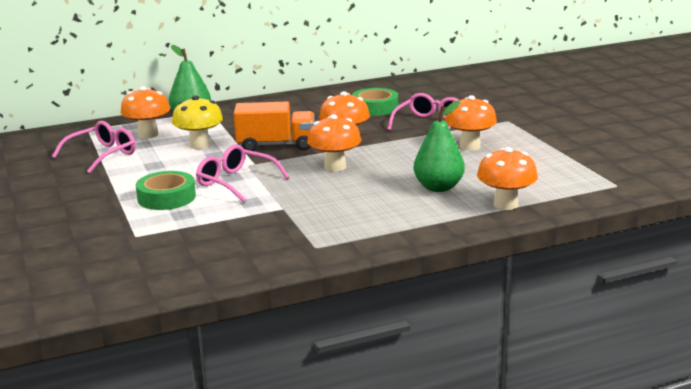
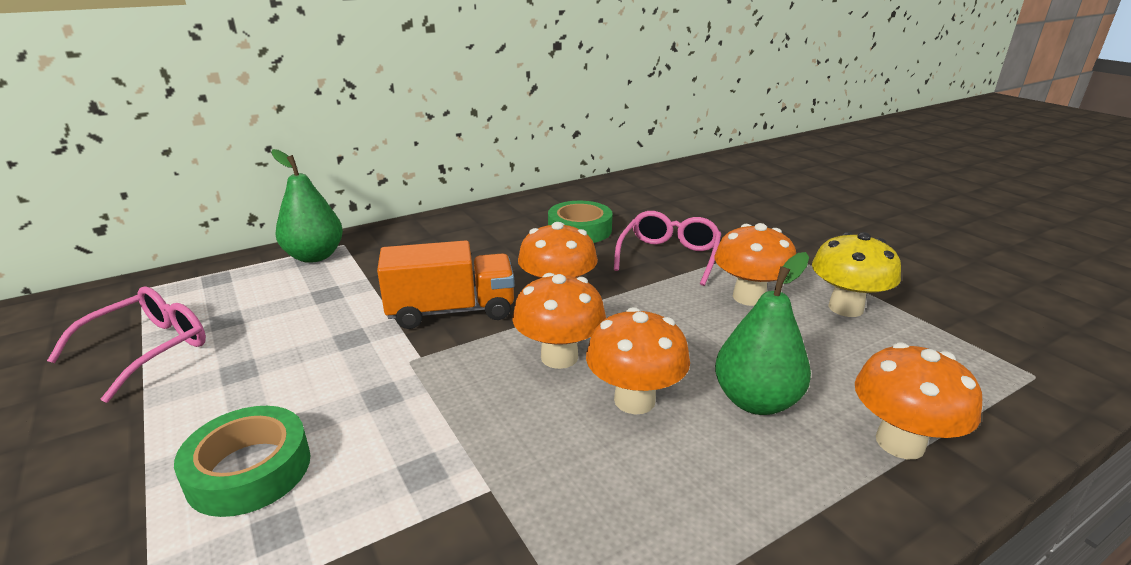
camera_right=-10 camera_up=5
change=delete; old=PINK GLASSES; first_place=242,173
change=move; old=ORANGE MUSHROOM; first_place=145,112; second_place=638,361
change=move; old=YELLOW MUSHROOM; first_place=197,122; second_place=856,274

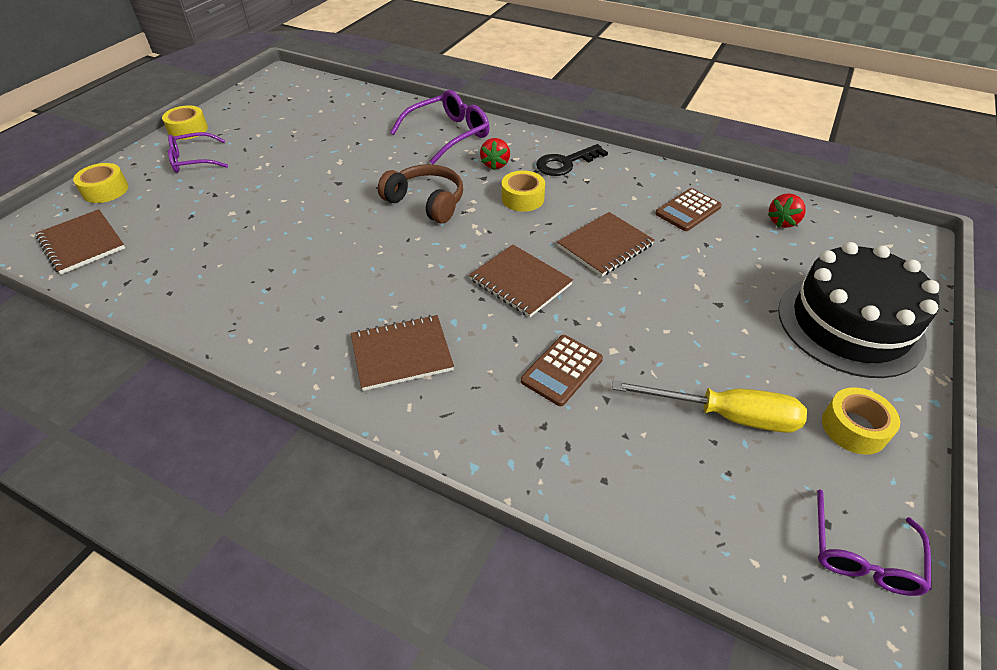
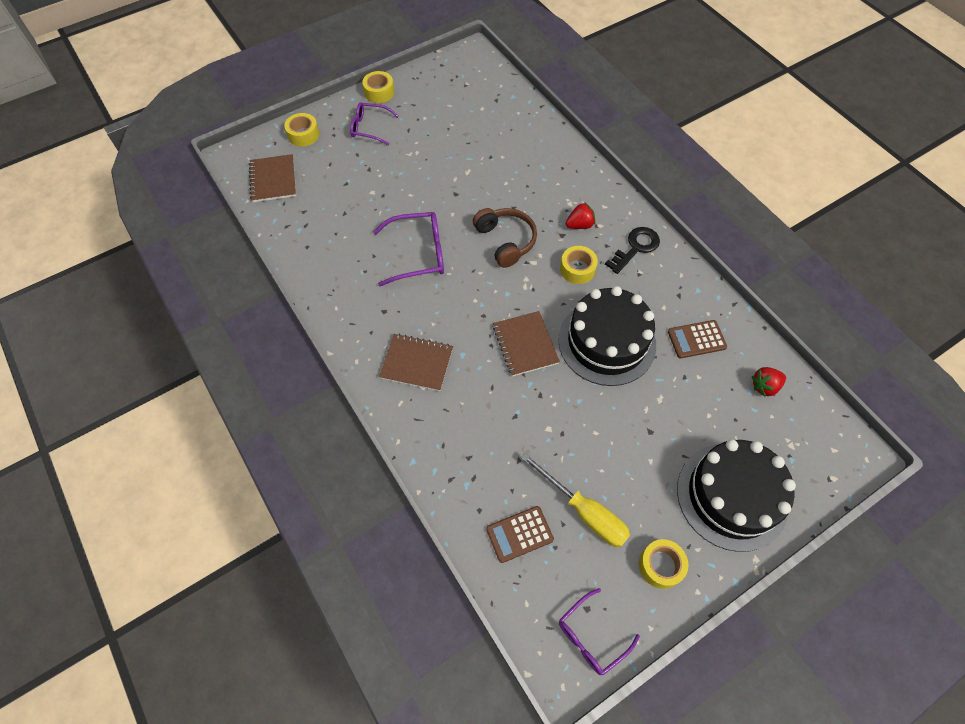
camera_right=30 camera_up=15
change=move; old=PURPLE GLASSES; first_place=440,127; second_place=408,249
change=move; old=BROWN CALCULATOR; first_place=562,370; second_place=520,534
change=replace; old=BROWN NOTEBOOK; new=BLACK CAKE; first_place=606,244; second_place=607,336
change=rotate; old=RED STRAWBERRY; first_place=495,154; second_place=580,215; degrees=-150
change=rotate; old=BLACK KEY; first_place=572,160; second_place=632,250; degrees=135

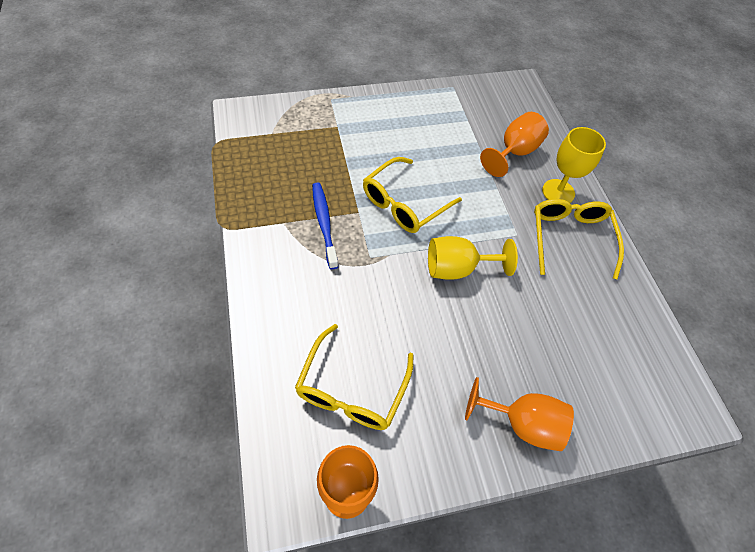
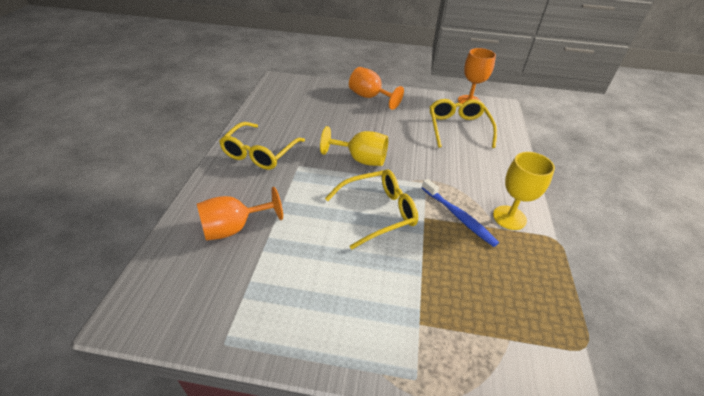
camera_right=-155 camera_up=-15
change=move; old=YELLOW GOBLET; first_place=574,165; second_place=524,191
change=rotate; old=YELLOW GLASSES; first_place=354,377; second_place=463,123; degrees=-45
change=rotate; old=BLUE TOOTHBRUSH; first_place=325,226; second_place=460,213; degrees=-45

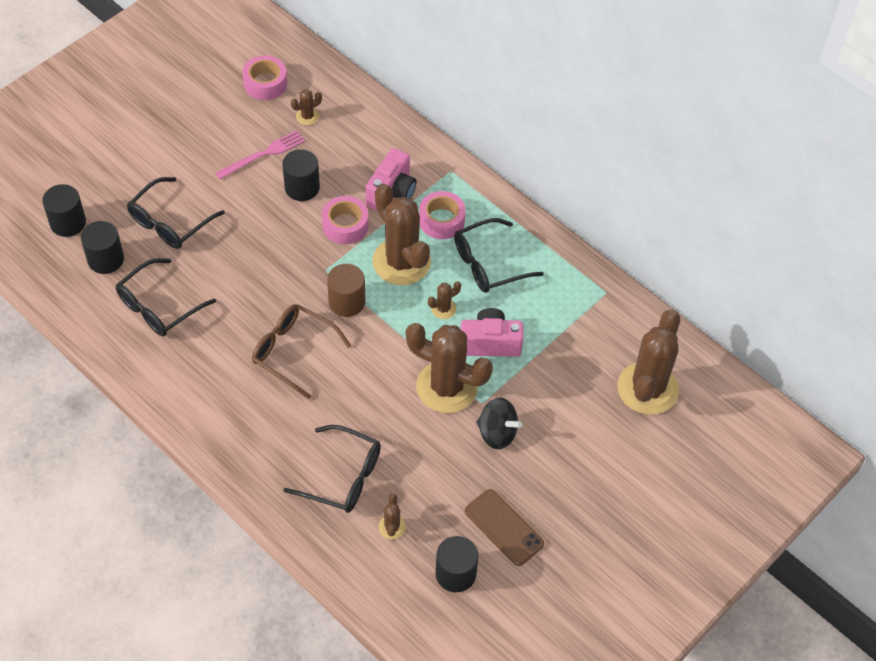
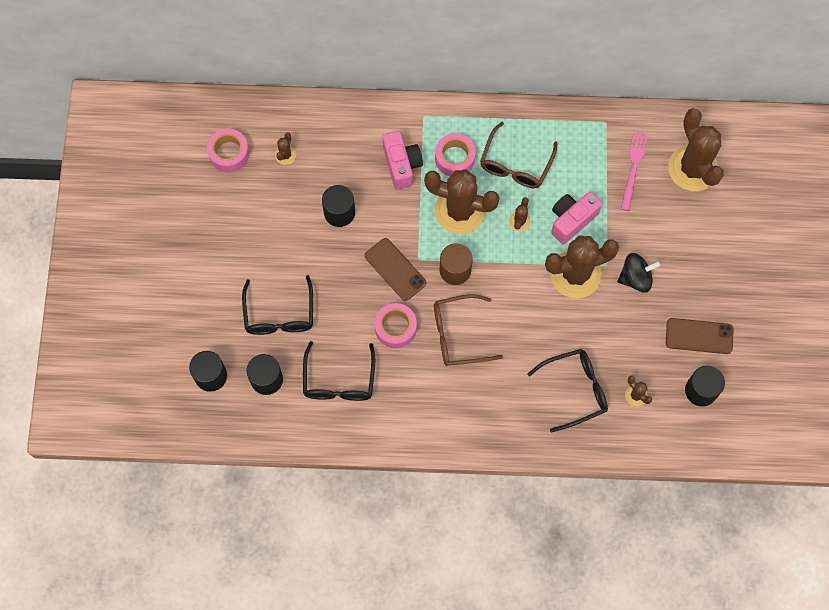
camera_right=-40 camera_up=15
change=insert; new=BROWN PHONE; second_place=395,269
change=move; old=PINK FORK; first_place=260,154; second_place=634,170
change=move; old=PINK TAPE; first_place=345,220; second_place=396,325
change=recolor; old=BLACK GLASSES; new=BROWN GLASSES; first_place=499,255; second_place=519,155

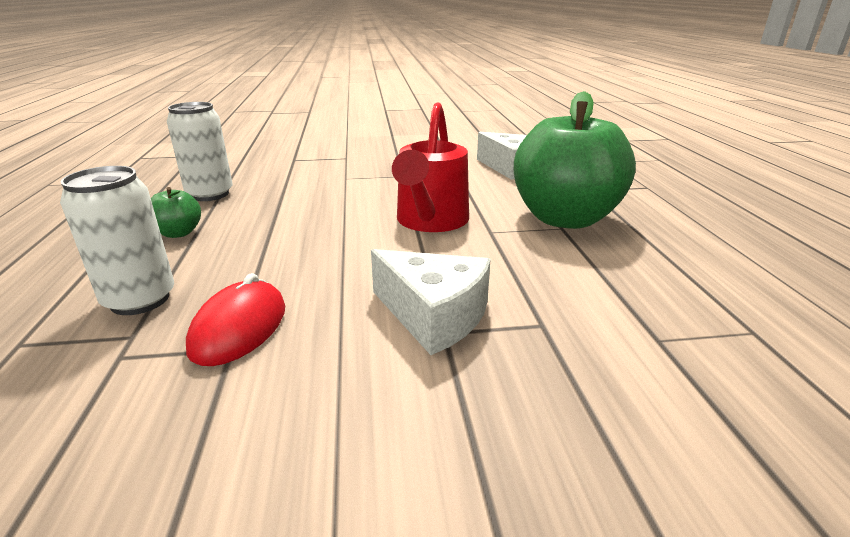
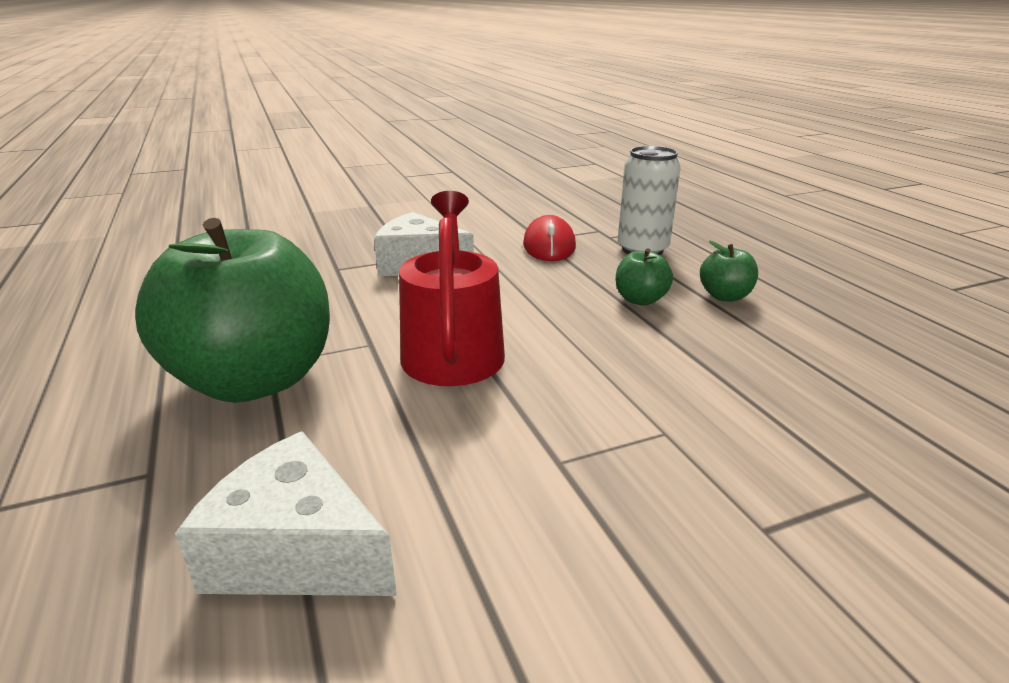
camera_right=165 camera_up=0
change=delete; old=WHITE CAN; first_place=200,151
change=insert; new=GREEN APPLE; second_place=644,276

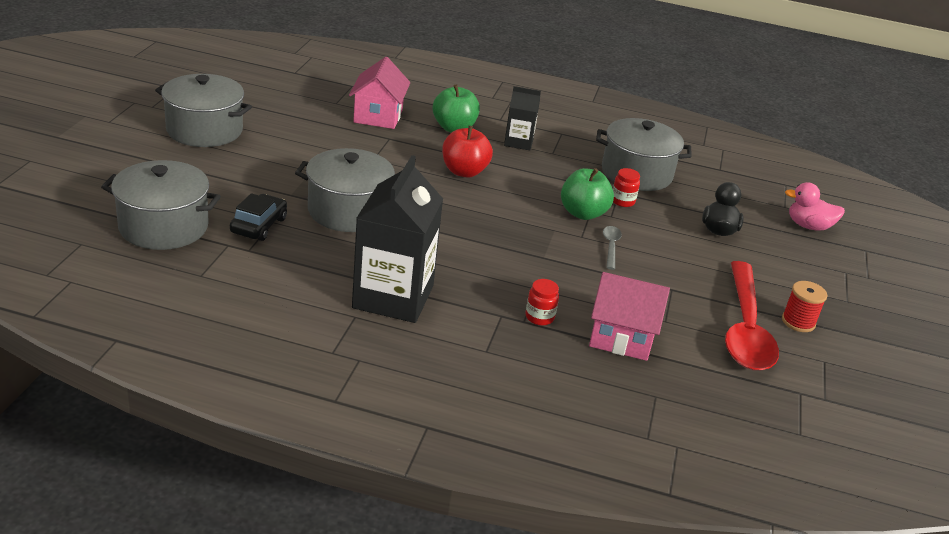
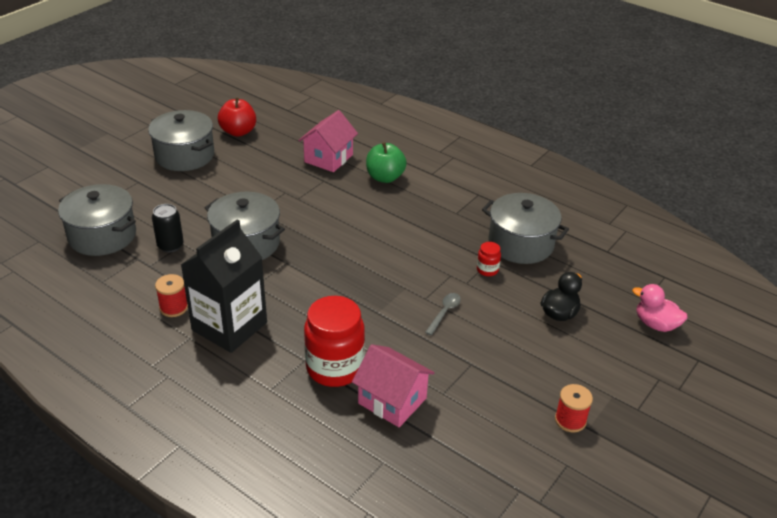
camera_right=25 camera_up=5
change=delete; old=BLACK CARTON; first_place=522,118
change=delete; old=GREEN APPLE; first_place=587,194
change=delete; old=RED SPOON; first_place=752,316
change=insert; new=RED SPOOL; second_place=171,295
change=move; old=RED APPLE; first_place=467,151; second_place=237,117
change=replace; old=BLACK CAR; new=BLACK CAN; first_place=258,217; second_place=168,228
change=resize; old=RED JAR; first_place=542,302; second_place=334,341; factor=2.28

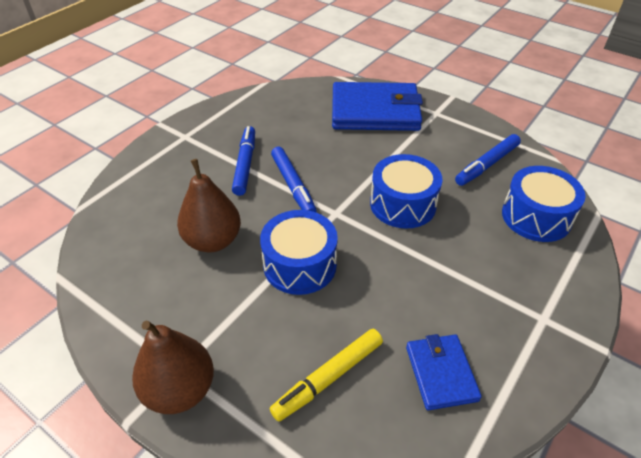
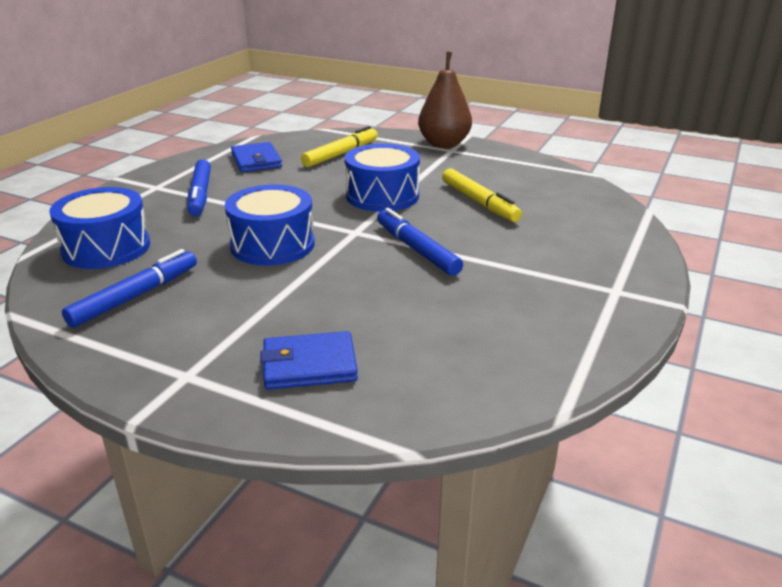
camera_right=170 camera_up=-15
change=move; old=BLUE MARKER; first_place=243,161; second_place=199,187
change=replace; old=BROWN PEAR; new=YELLOW MARKER; first_place=209,205; second_place=482,195
change=resize; old=BLUE WALLET; first_place=377,106; second_place=309,360; factor=0.53

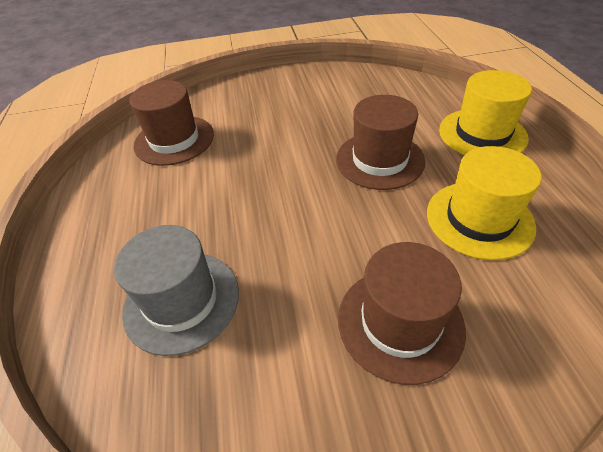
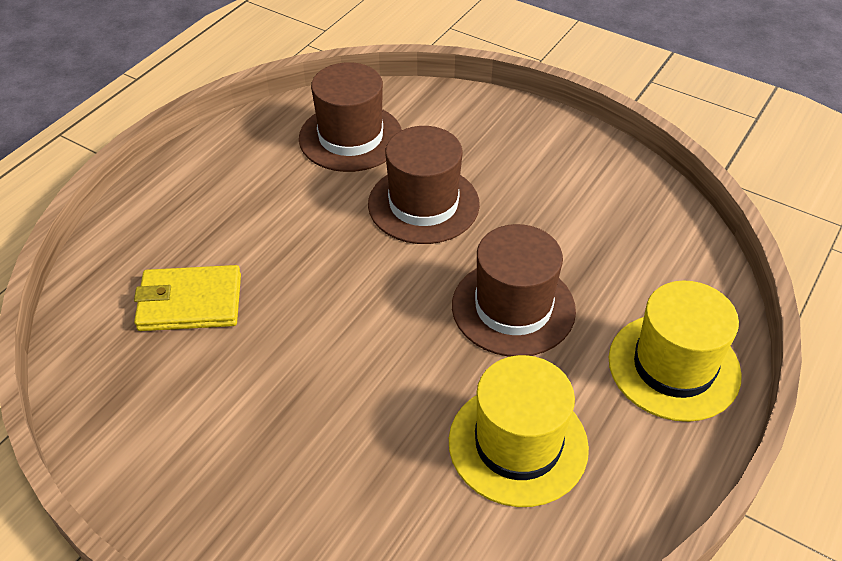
camera_right=40 camera_up=0
change=move; old=BROWN HAT; first_place=402,313; second_place=424,185
change=replace; old=GREY HAT; new=YELLOW WALLET; first_place=176,290; second_place=187,298

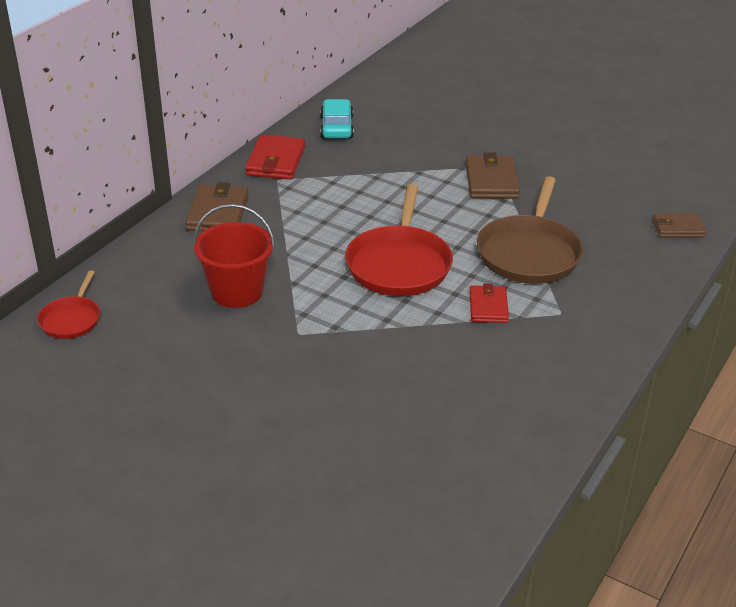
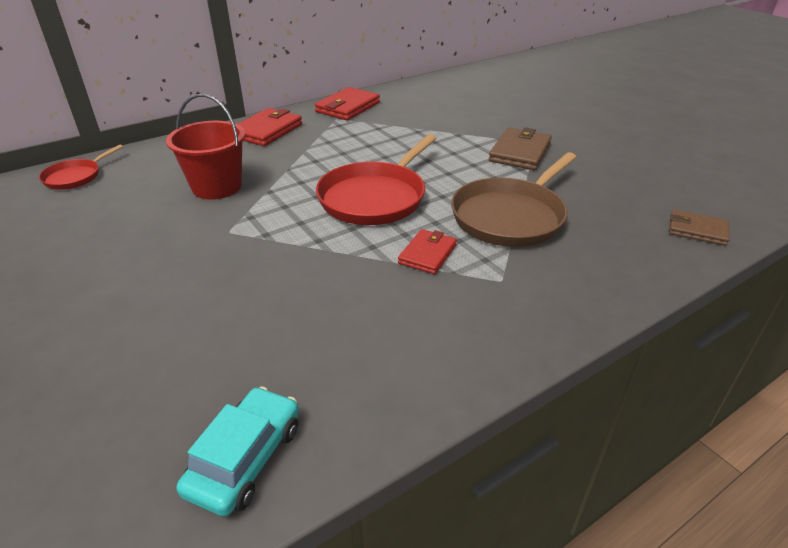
camera_right=25 camera_up=0
change=move; old=TURQUOISE CAR; first_place=337,118; second_place=238,451
change=recolor; old=BROWN WALLET; new=RED WALLET; first_place=217,206; second_place=270,127

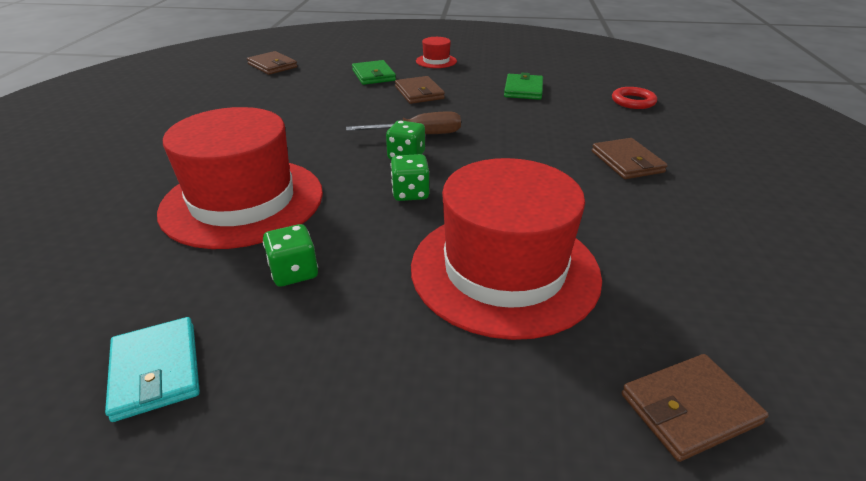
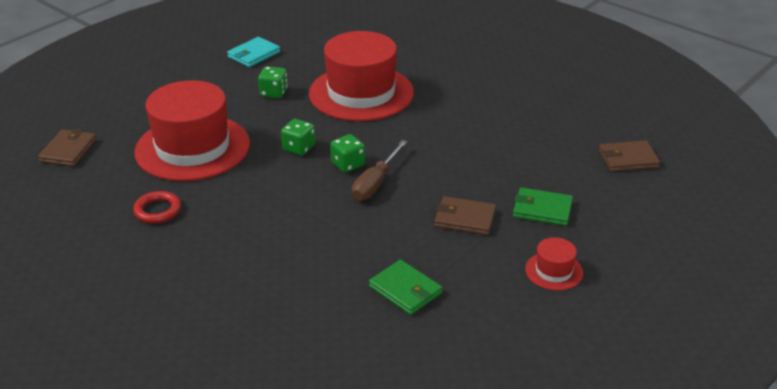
camera_right=125 camera_up=0
change=delete; old=BROWN WALLET; first_place=630,158
change=move; old=RED RING; first_place=634,98; second_place=157,207
change=rotate; old=TURQUOISE WALLET; first_place=152,369; second_place=253,52; degrees=-60

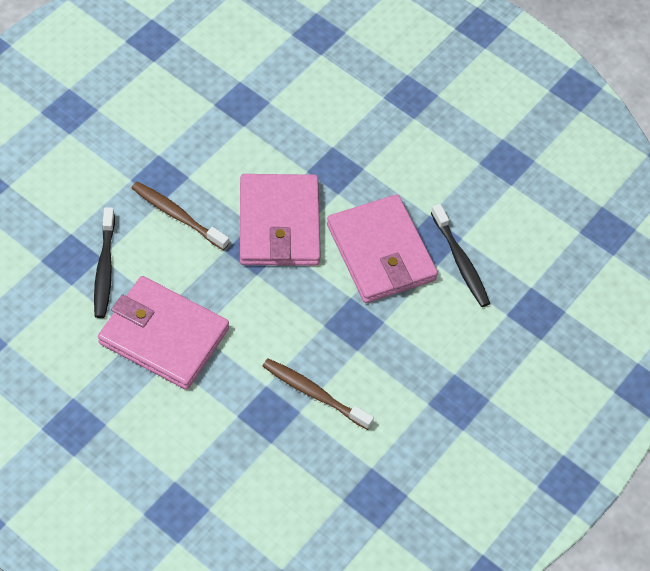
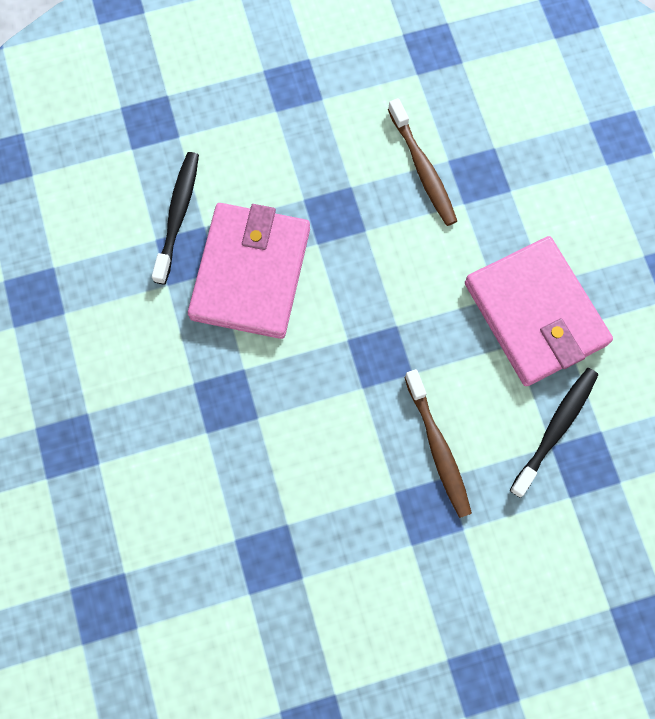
camera_right=-140 camera_up=15
change=delete; old=PINK WALLET; first_place=280,220

